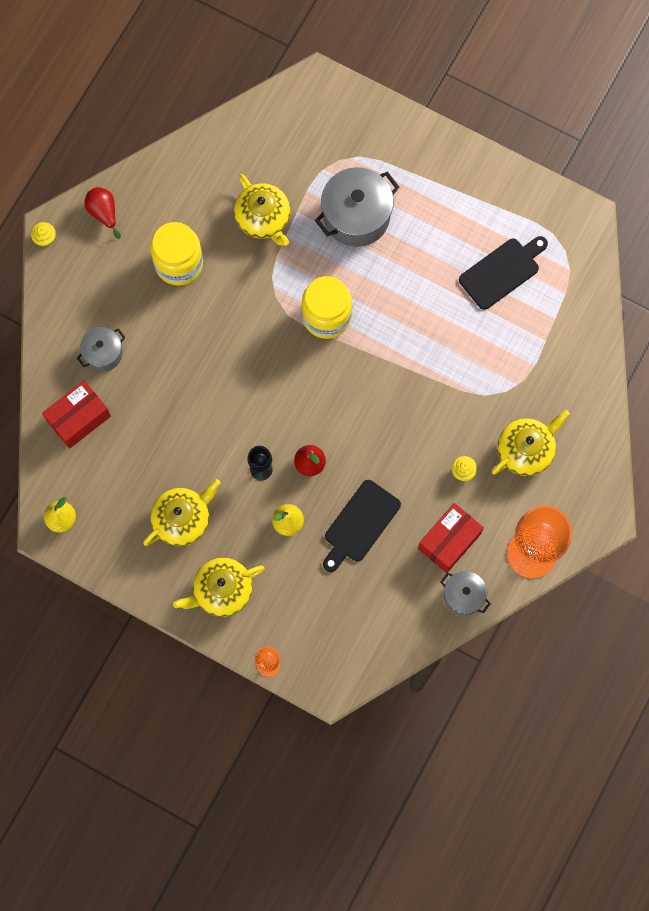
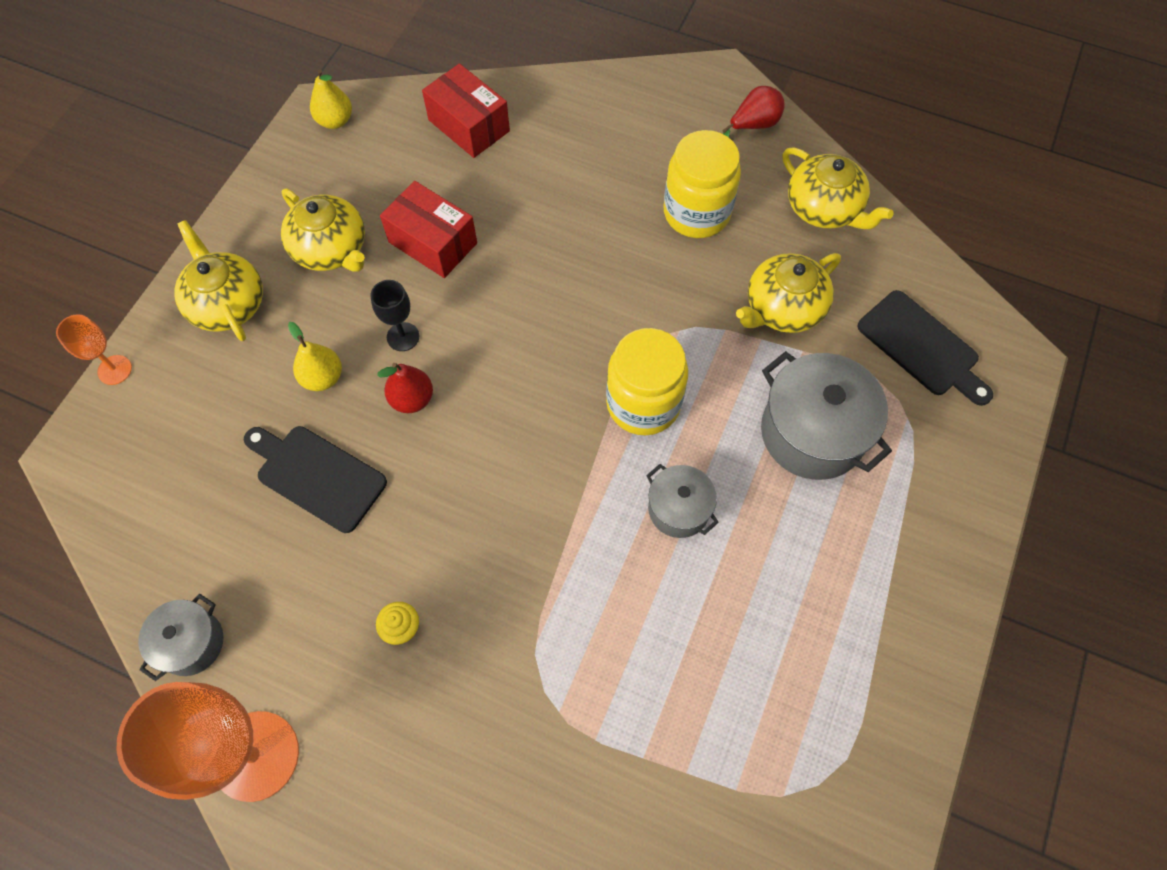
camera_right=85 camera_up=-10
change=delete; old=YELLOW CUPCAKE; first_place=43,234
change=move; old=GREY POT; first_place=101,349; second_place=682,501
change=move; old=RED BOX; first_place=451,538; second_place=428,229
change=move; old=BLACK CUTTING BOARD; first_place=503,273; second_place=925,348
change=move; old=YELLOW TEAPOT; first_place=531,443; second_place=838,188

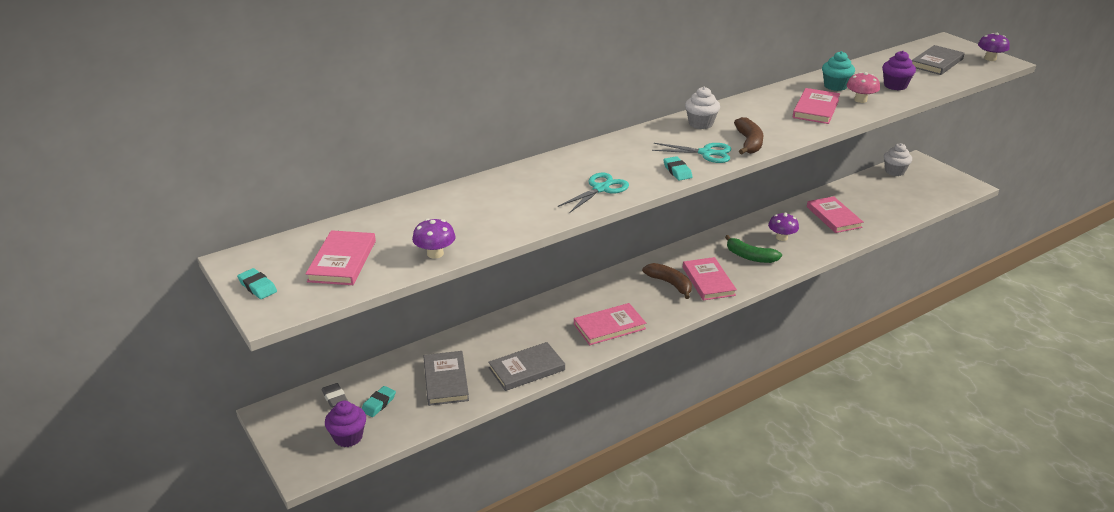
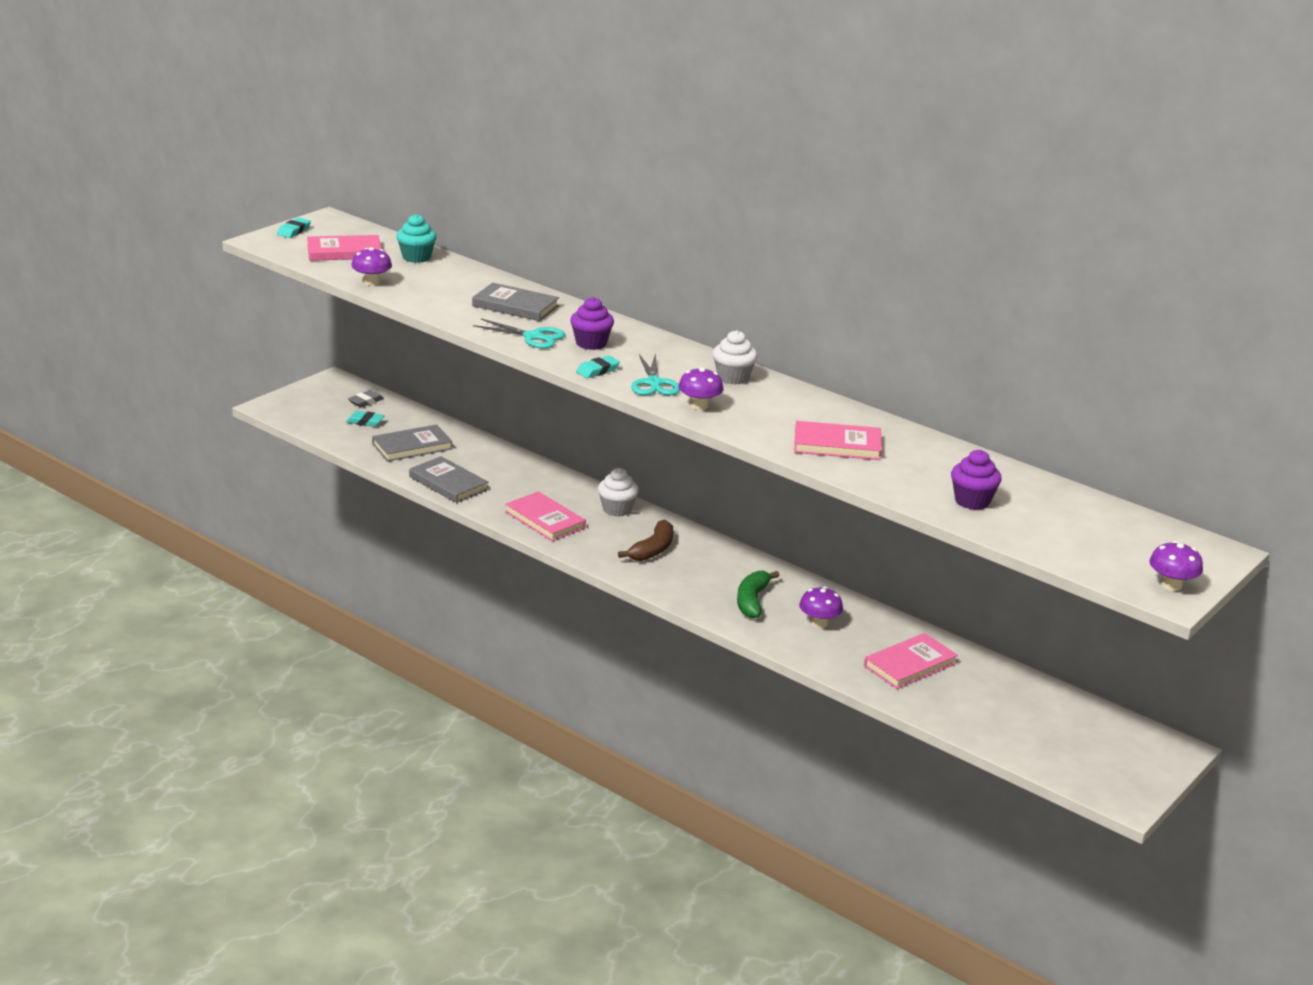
camera_right=70 camera_up=-5
change=delete; old=PINK BOOK; first_place=710,279
change=delete; old=PINK MUSHROOM; first_place=863,87
change=move; old=PURPLE CUPCAKE; first_place=345,424; second_place=592,323
change=move; old=TURQUOISE CUPCAKE; first_place=838,71; second_place=416,238
change=move; old=WHITE CUPCAKE; first_place=898,159; second_place=618,492
change=move; old=GREY BOOK; first_place=938,60; second_place=515,302
change=replace; old=BROWN BANANA; new=PURPLE MUSHROOM; first_place=748,135; second_place=700,388

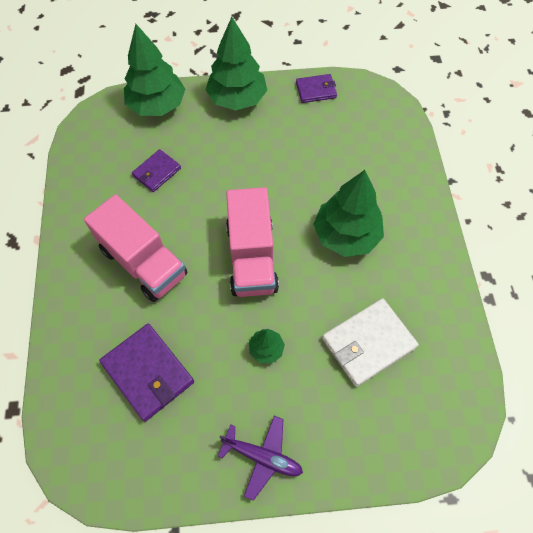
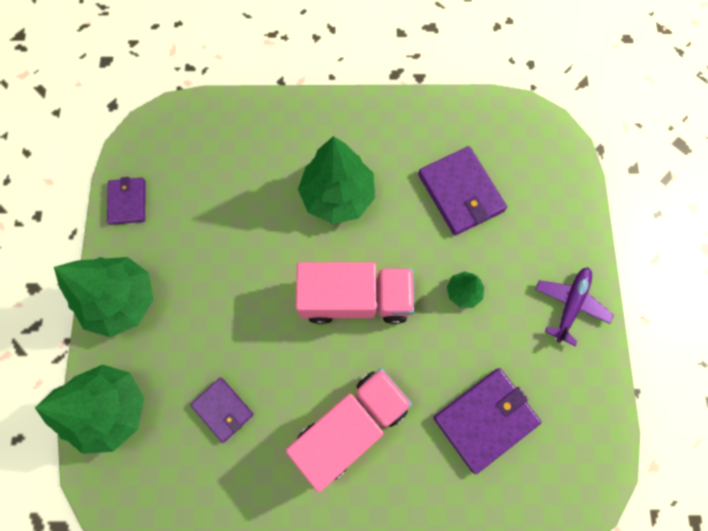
camera_right=-85 camera_up=10
change=recolor; old=WHITE WALLET; new=PURPLE WALLET; first_place=370,342; second_place=462,191

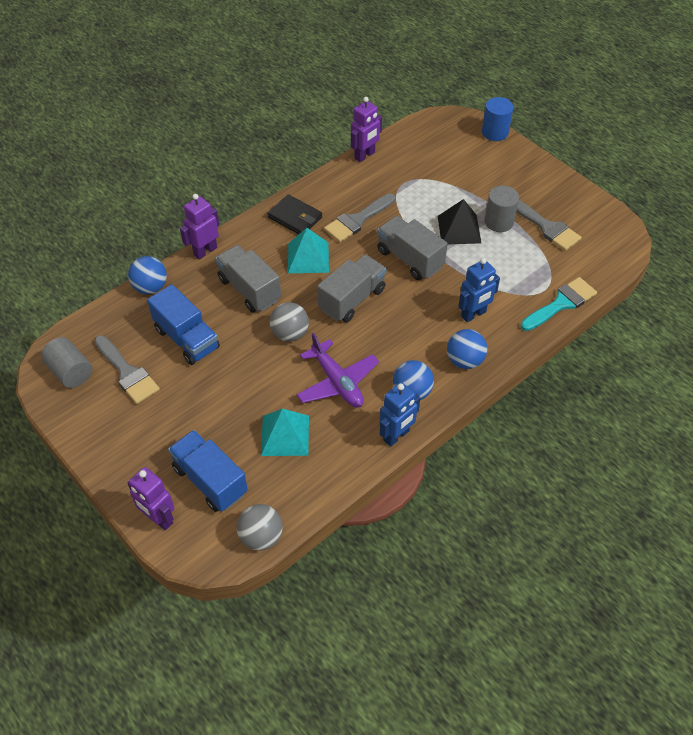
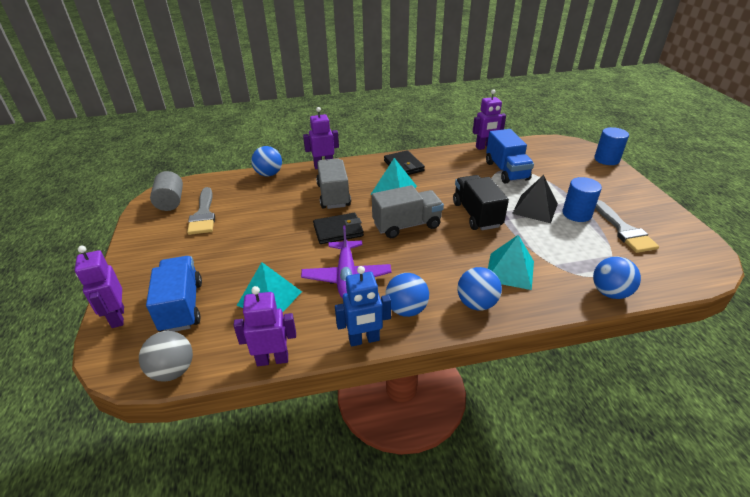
camera_right=30 camera_up=-15
change=delete; old=GREY BRUSH; first_place=359,217
change=insert; new=PURPLE ROBOT; second_place=265,326
change=move; old=BLUE TRUCK; first_place=183,324; second_place=510,156
change=replace; old=GREY BALL; new=BLACK WALLET; first_place=289,322; second_place=338,228
change=replace; old=BLUE ROBOT; new=TURQUOISE PYRAMID; first_place=479,290; second_place=511,262
change=replace; old=TURQUOISE BRUSH; new=BLUE BALL; first_place=559,304; second_place=617,278
change=recolor; old=GREY TRUCK; new=BLACK TRUCK; first_place=412,248; second_place=481,202
change=recolor; old=GREY CYLINDER; new=BLUE CYLINDER; first_place=501,209; second_place=582,199

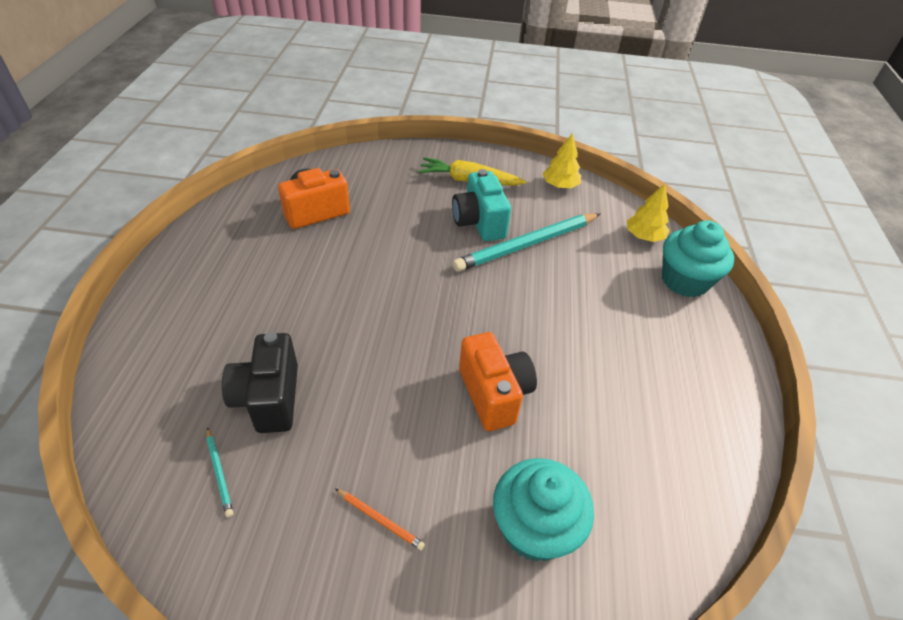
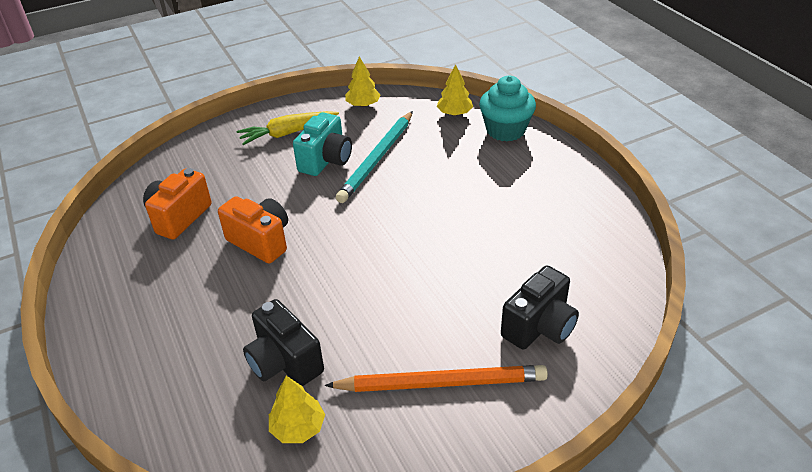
camera_right=-30 camera_up=-5
change=move; old=ORANGE CAMERA; first_place=498,381; second_place=253,230
change=replace; old=TURQUOISE PENCIL; new=YELLOW TREE; first_place=220,472; second_place=297,409
change=replace; old=TURQUOISE CUPCAKE; new=BLACK CAMERA; first_place=543,510; second_place=540,308
change=rotate; old=TURQUOISE CAMERA; first_place=481,205; second_place=322,144; degrees=-105
change=resize; old=ORANGE PENCIL; first_place=380,520; second_place=436,378; factor=2.43

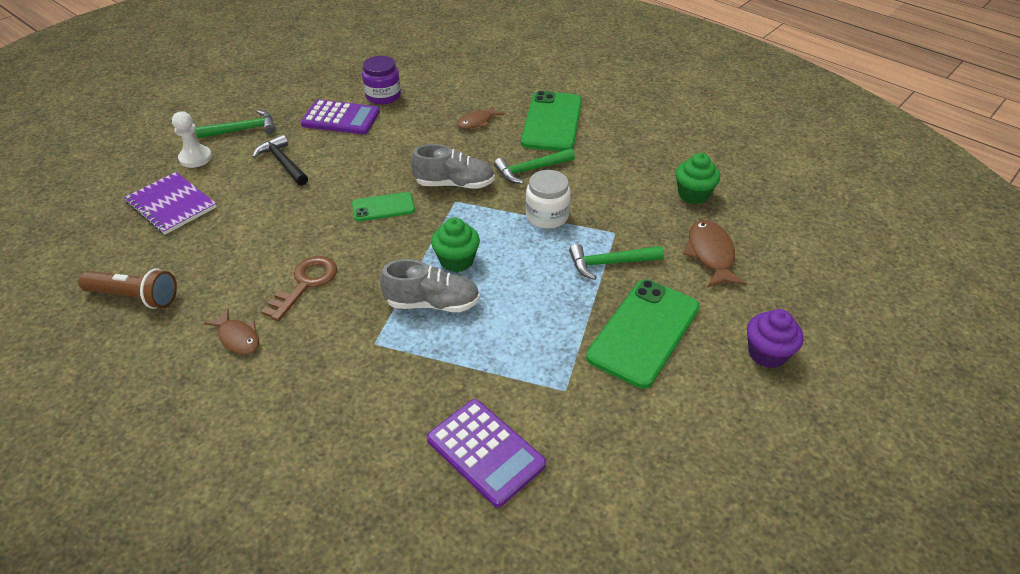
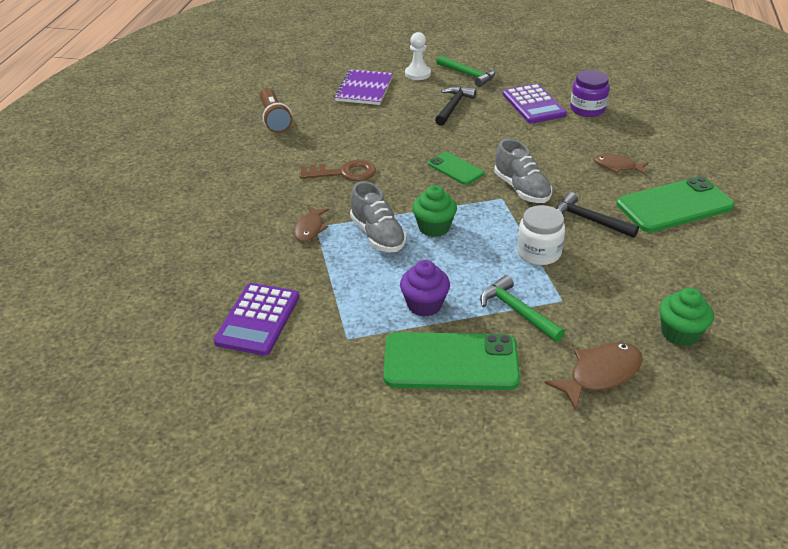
camera_right=60 camera_up=-5
change=move; old=BROWN FISH; first_place=231,331; second_place=311,224
change=move; old=PURPLE CUPCAKE; first_place=775,338; second_place=425,288
change=recolor; old=GREEN HAMMER; new=BLACK HAMMER; first_place=534,166; second_place=597,215

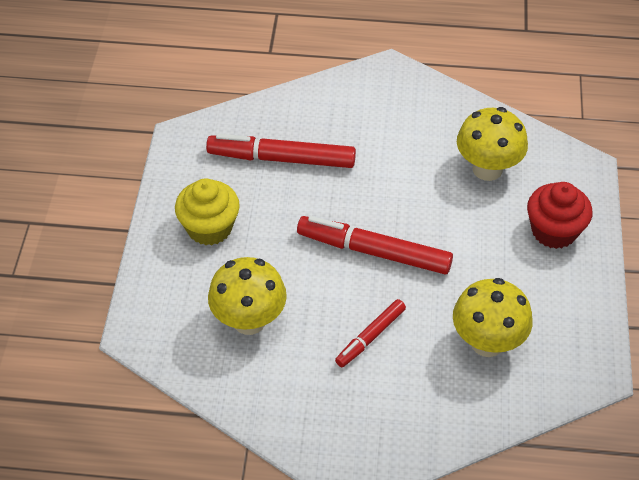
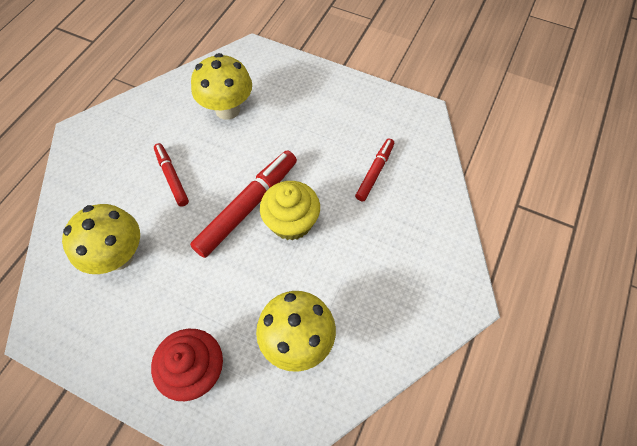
camera_right=110 camera_up=10
change=move; old=YELLOW CUPCAKE; first_place=207,211; second_place=290,211
change=resize; old=RED MARKER; first_place=281,151; second_place=374,170; factor=0.57

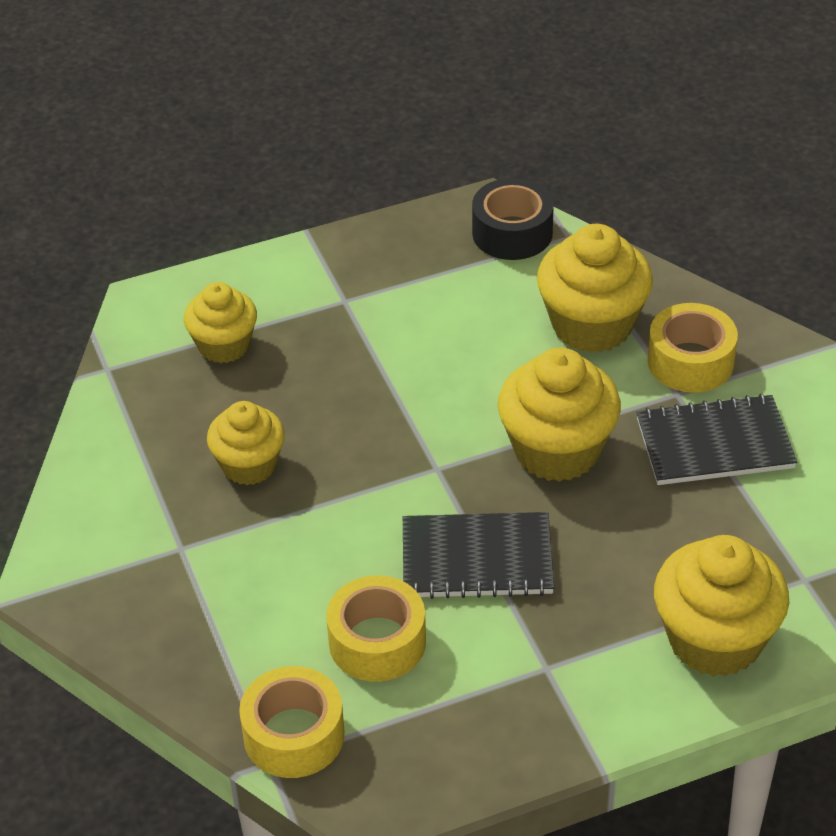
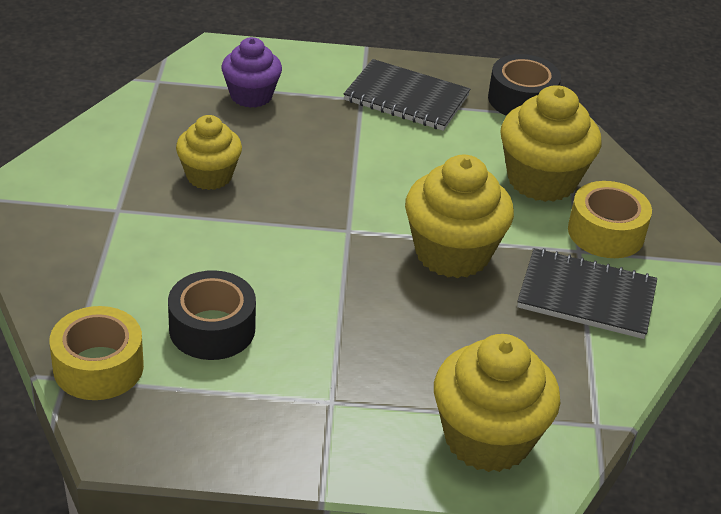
camera_right=20 camera_up=-5
change=move; old=BLACK NOTEBOOK; first_place=478,555; second_place=407,95
change=recolor; old=YELLOW CUPCAKE; new=PURPLE CUPCAKE; first_place=220,322; second_place=251,72
change=recolor; old=YELLOW TAPE; new=BLACK TAPE; first_place=376,628; second_place=212,315

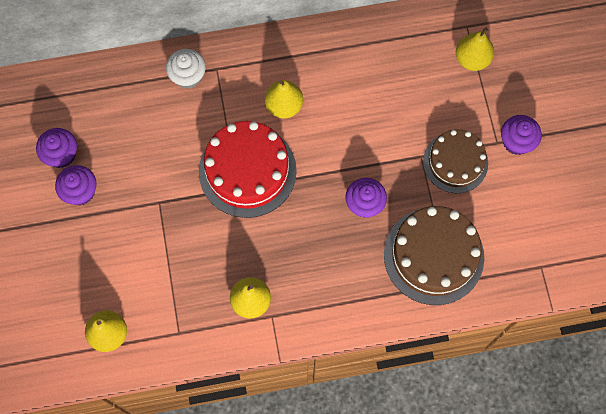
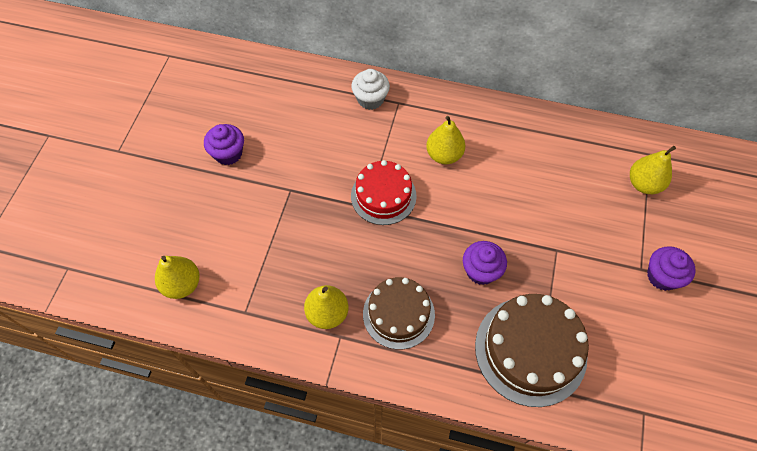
camera_right=25 camera_up=-10
change=delete; old=PURPLE CUPCAKE; first_place=56,148
change=move; old=BROWN CAKE; first_place=455,161; second_place=399,313
change=resize; old=RED CAKE; first_place=248,169; second_place=384,192; factor=0.67

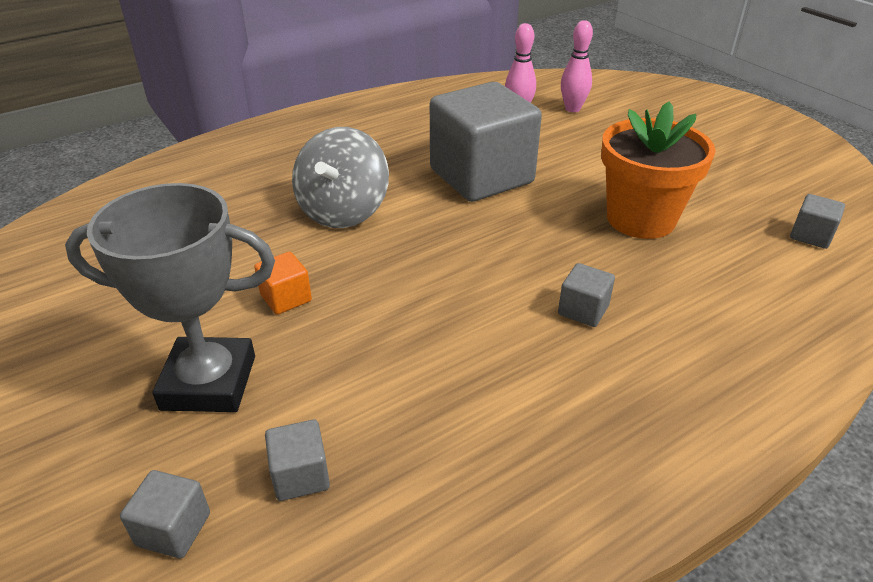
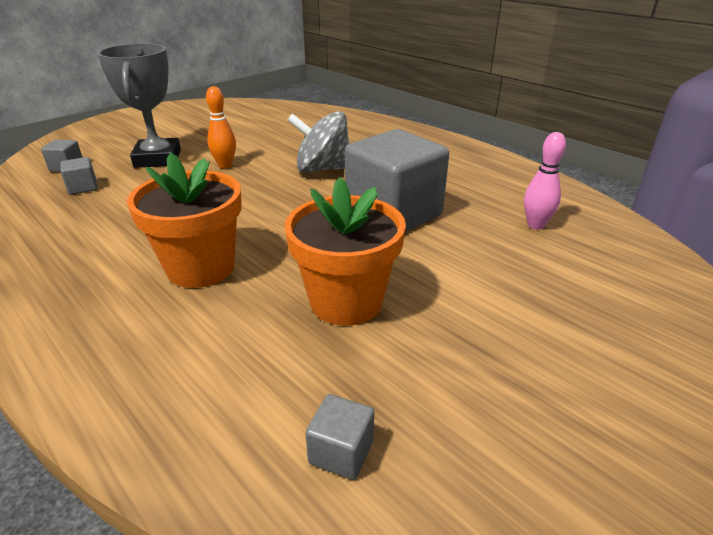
camera_right=80 camera_up=-5
change=delete; old=PINK BOWLING PIN; first_place=577,66
change=replace; old=ORANGE CUBE; new=ORANGE BOWLING PIN; first_place=283,283; second_place=221,127
change=replace; old=GREY CUBE; new=ORANGE FLOWER POT; first_place=586,295; second_place=184,220

